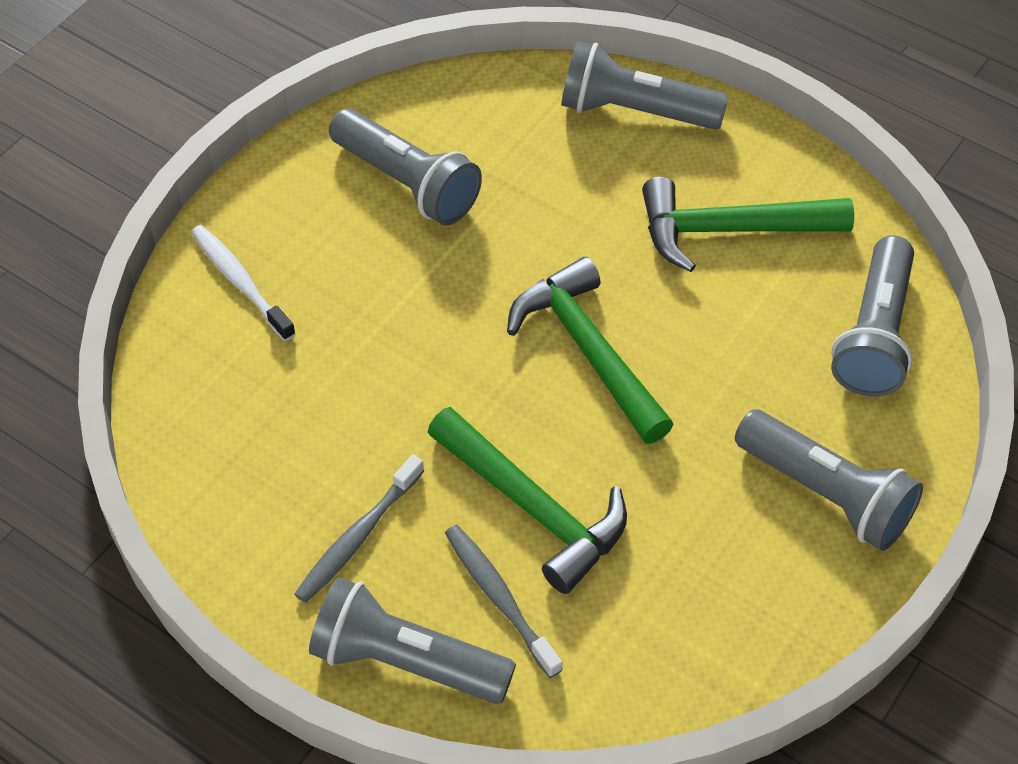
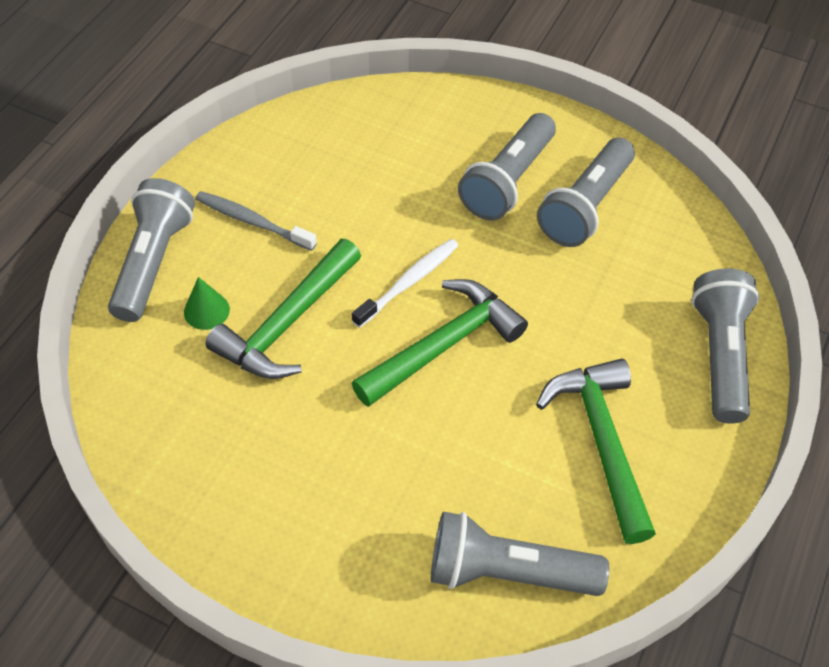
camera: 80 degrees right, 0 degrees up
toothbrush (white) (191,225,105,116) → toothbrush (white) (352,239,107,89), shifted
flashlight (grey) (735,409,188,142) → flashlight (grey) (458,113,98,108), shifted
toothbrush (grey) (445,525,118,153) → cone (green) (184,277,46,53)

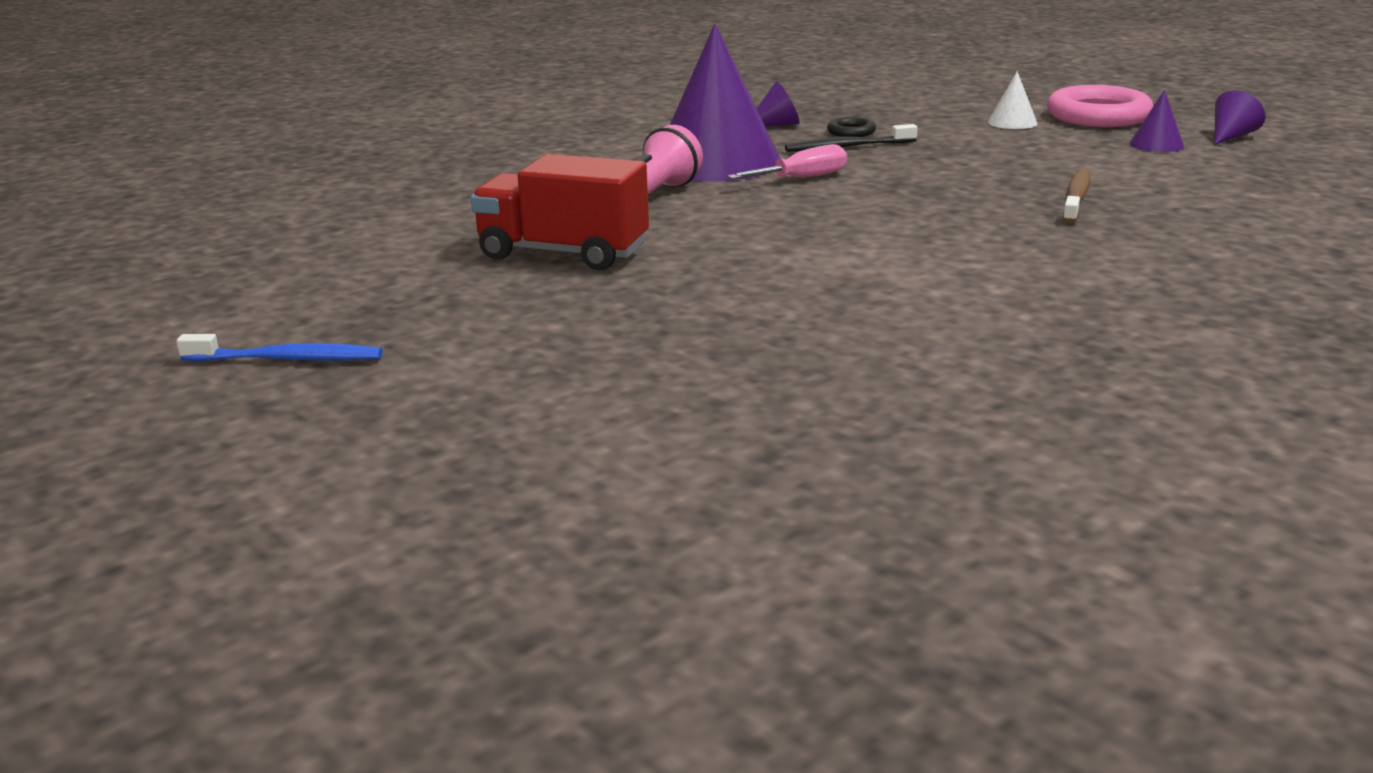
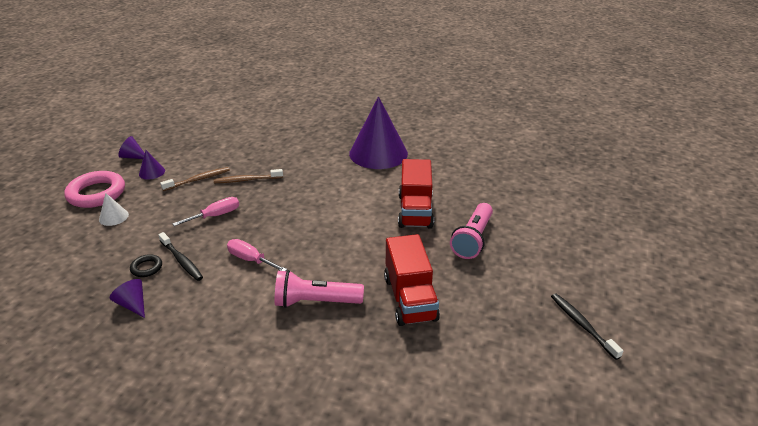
camera: 120 degrees left, 10 degrees up
- → toothbrush (brown) (160,167,70,24)
- → screwdriver (pink) (172,197,67,29)
- → truck (red) (398,159,36,70)
- → flashlight (pink) (450,203,43,56)
cone (purple) (670,24,110,157) → cone (purple) (349,96,59,73), shifted
toothbrush (blue) (177,334,205,27) → toothbrush (black) (551,293,73,67)

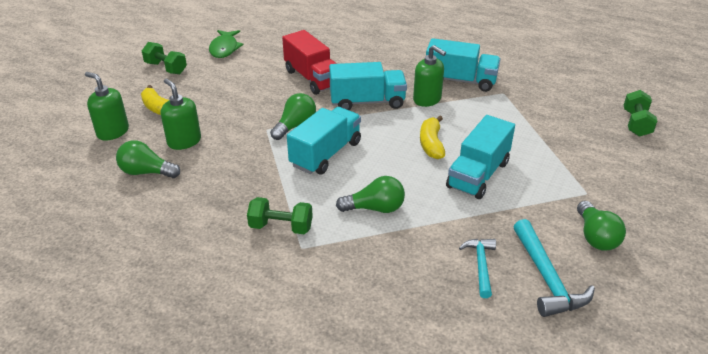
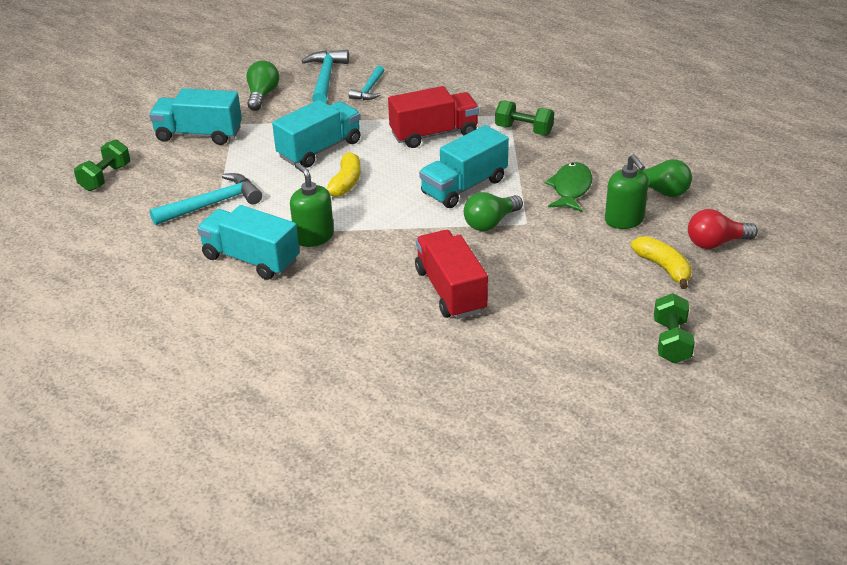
camera: 165 degrees left, 0 degrees up
- → hammer (turquoise) (150,173,112,52)
fish (green) (209,30,35,28) → fish (green) (545,162,47,50), shifted
truck (turquoise) (329,62,78,48) → truck (turquoise) (149,88,93,57), shifted
soap dispenser (green) (85,72,44,69) → light bulb (red) (688,209,70,40)
light bulb (green) (336,176,69,37) → truck (red) (388,86,91,62)
dumbbell (green) (142,42,45,32) → dumbbell (green) (654,293,41,70), 45 degrees clockwise

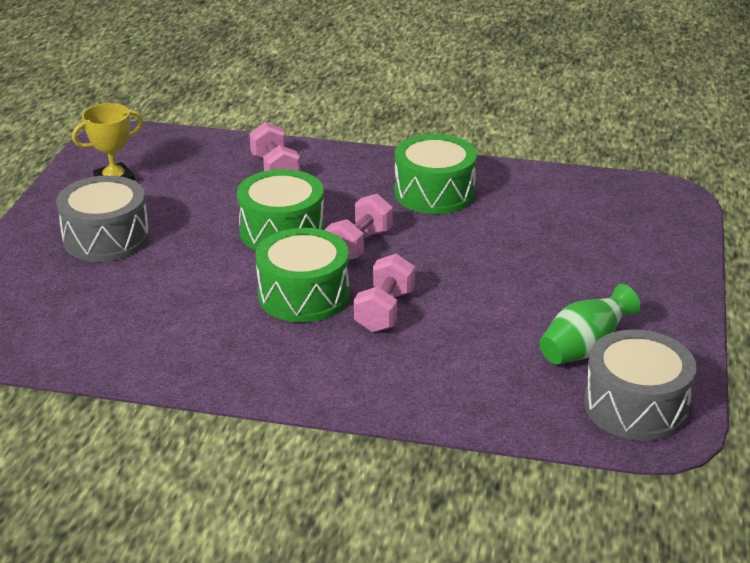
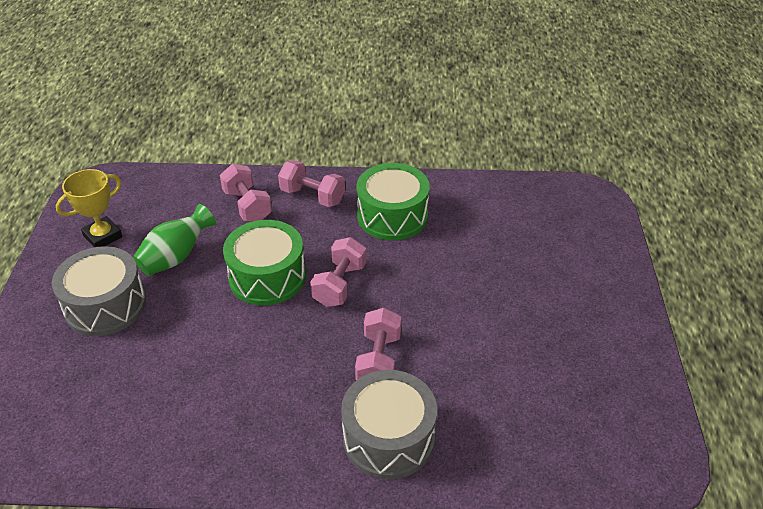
camera: 10 degrees left, 10 degrees up
drum (green) (255,228,95,94) → -
- → dumbbell (pink) (278,160,67,47)
vase (green) (539,284,102,81) → vase (green) (133,204,83,72), shifted
drum (grey) (584,329,113,112) → drum (grey) (341,370,96,109), shifted

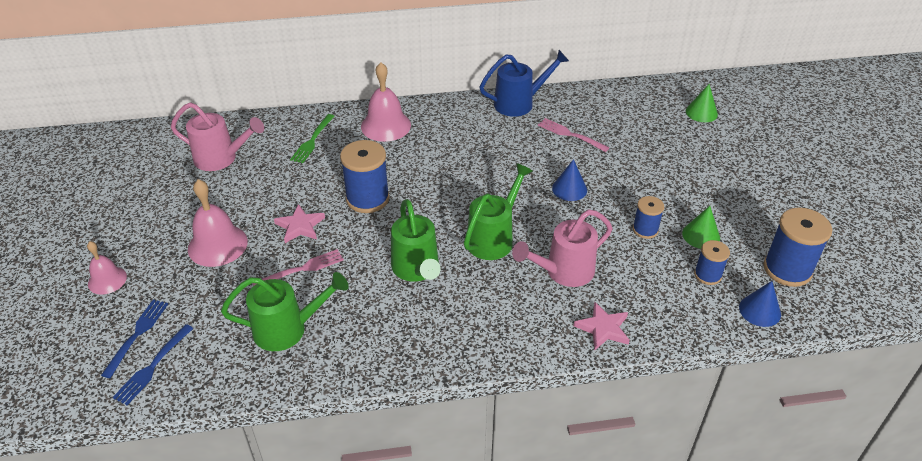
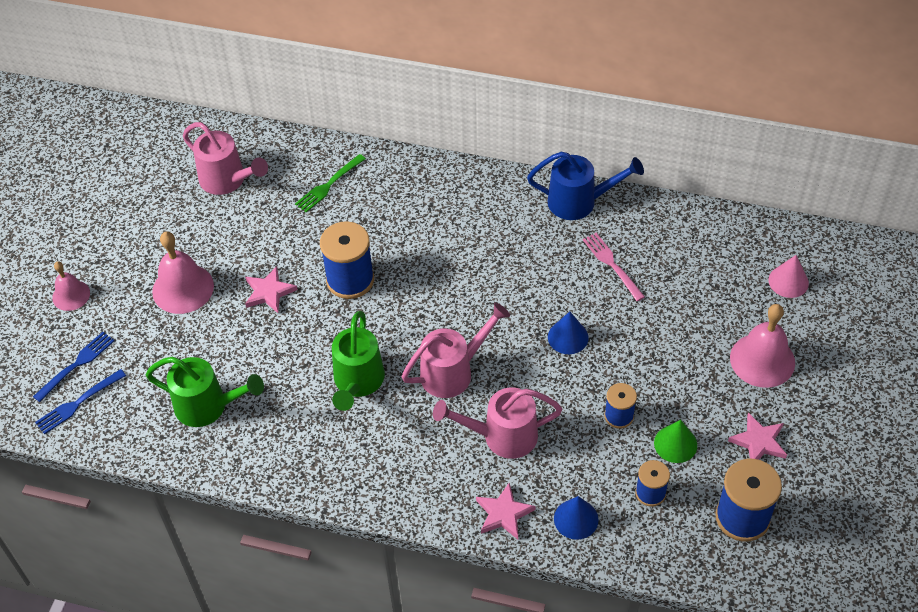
camera: 25 degrees right, 10 degrees up
fork (pink) (253,249,91,37) → -
- → star (pink) (728,413,59,47)
bell (pink) (361,62,50,80) → bell (pink) (730,304,65,84), shifted
cone (blue) (739,281,42,46) → cone (blue) (554,496,44,44), shifted
watering can (green) (464,163,69,97) → watering can (pink) (402,302,108,96)
cone (green) (686,84,32,38) → cone (pink) (768,255,41,43)

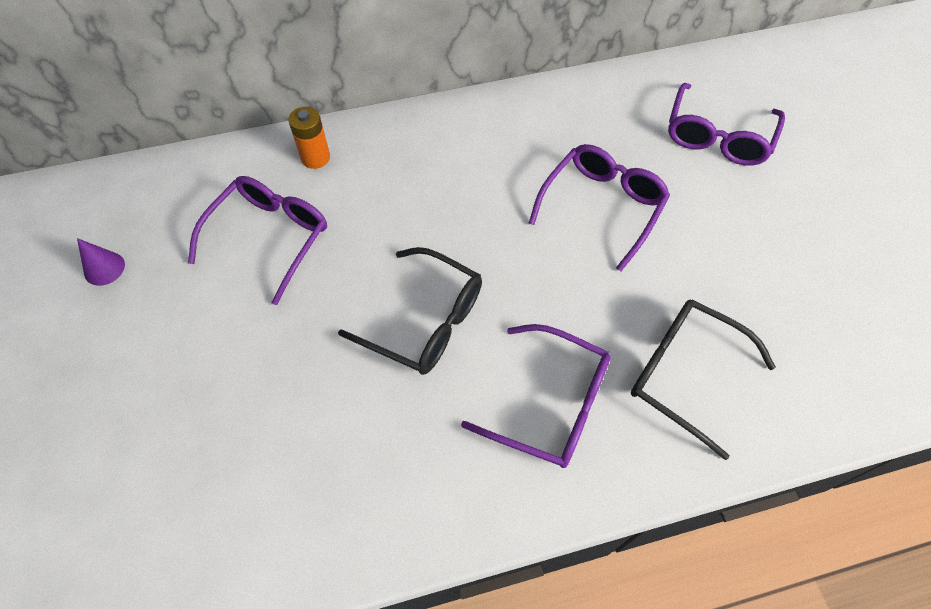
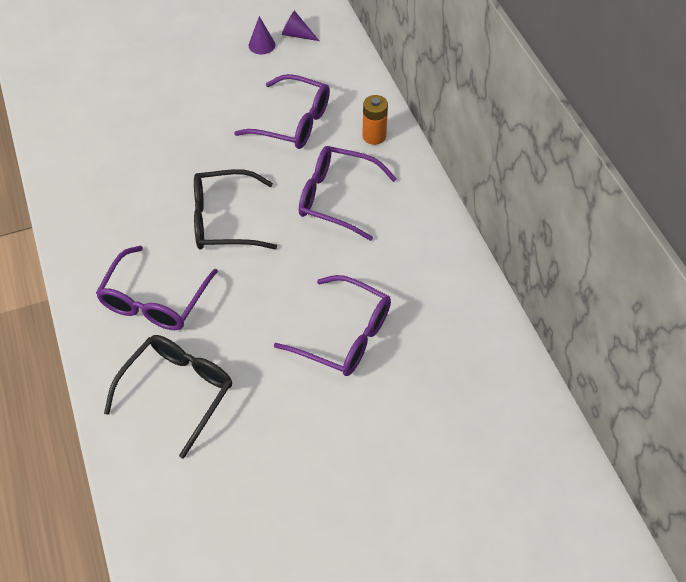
camera: 85 degrees right, 5 degrees down
- → cone (purple) (282,10,37,31)
glasses (purple) (668,83,117,83) → glasses (purple) (299,146,98,95), shifted
glasses (black) (338,247,144,128) → glasses (black) (194,169,83,81), 60 degrees clockwise

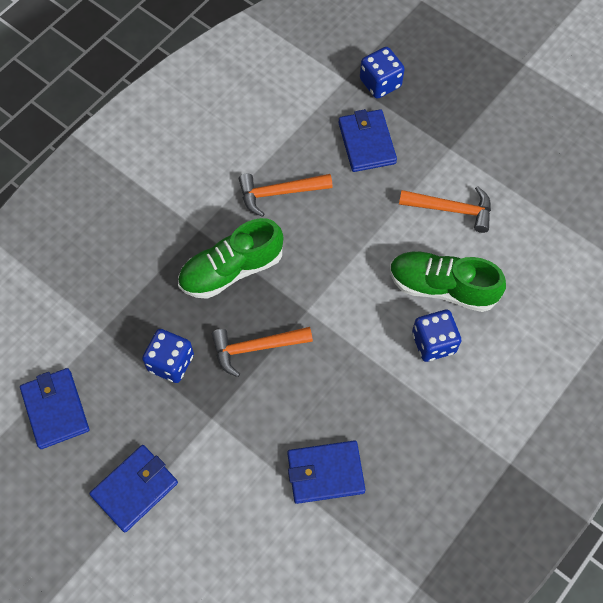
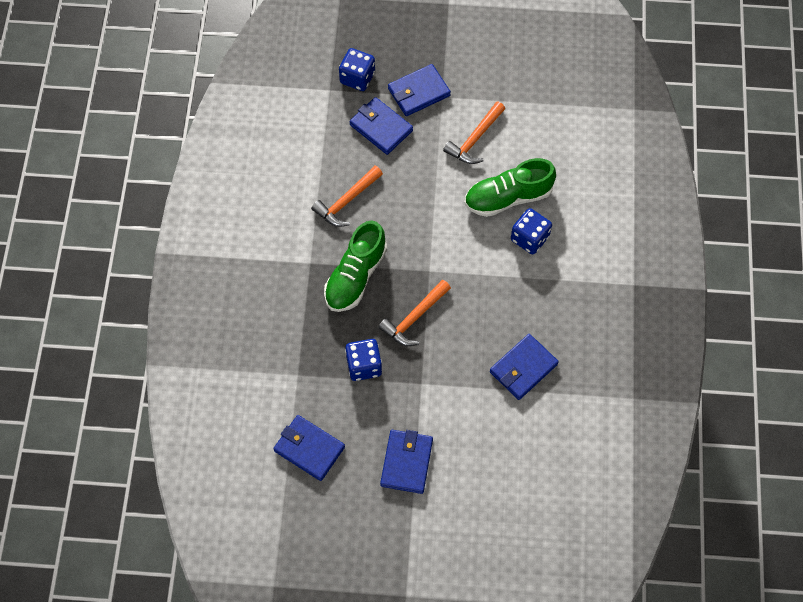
camera: 35 degrees left, 0 degrees up
- → wallet (blue) (388,64,63,52)
hammer (orange) (399,186,92,47) → hammer (orange) (443,101,62,63), 150 degrees clockwise

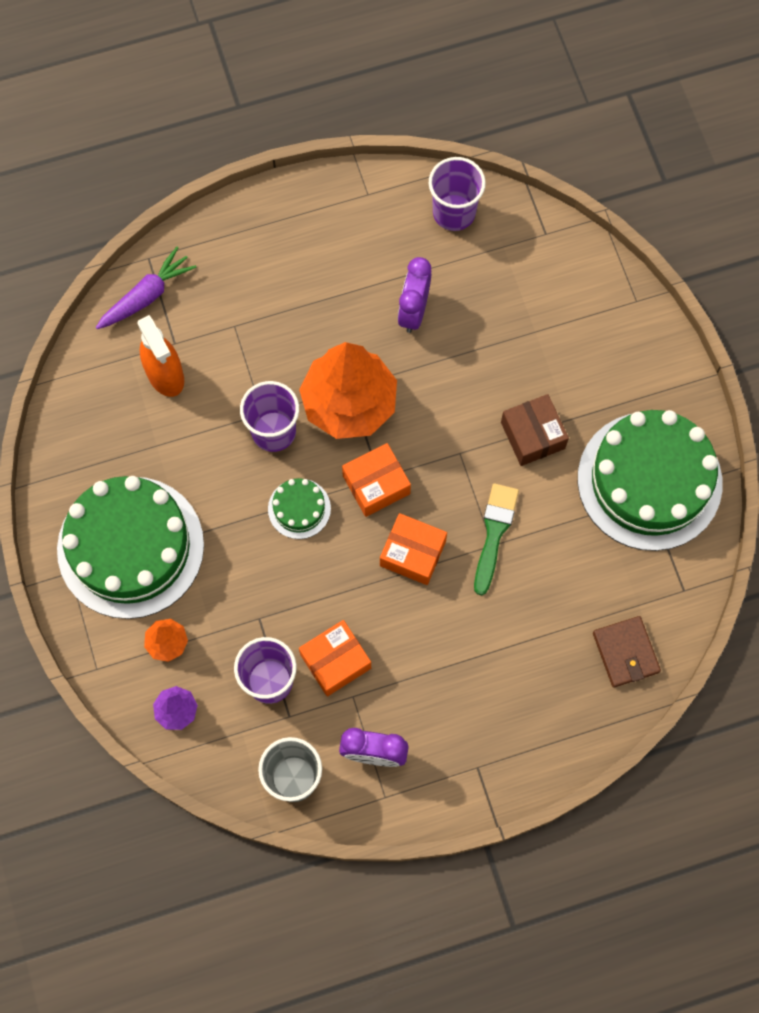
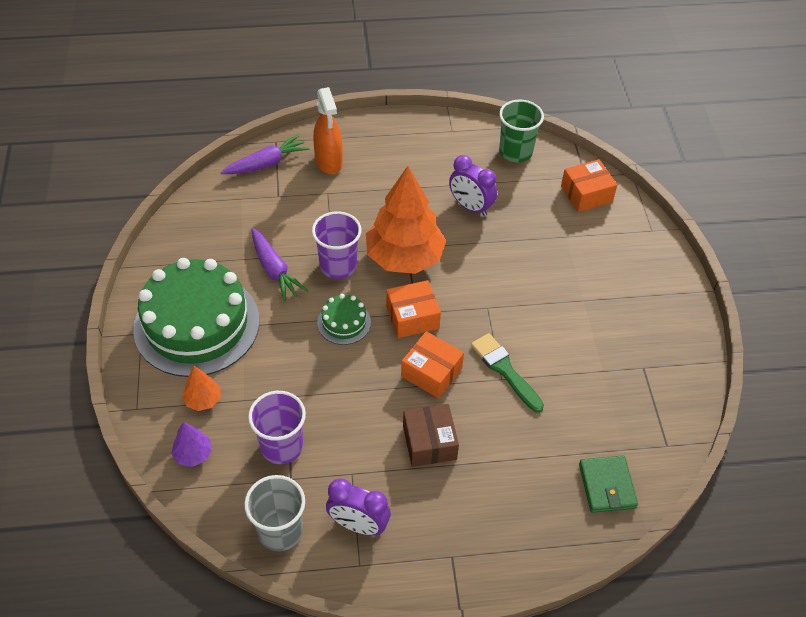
camera: 10 degrees right, 20 degrees down
cake (green) (578,410,145,141) → -
- → carrot (purple) (252,228,56,74)
spray bottle (orange) (137,315,47,82) → spray bottle (orange) (313,87,30,87), shifted
box (orange) (299,620,72,76) → box (orange) (561,159,56,53), shifted
box (brown) (501,394,68,72) → box (brown) (403,404,56,63), shifted
cup (purple) (429,157,57,74) → cup (green) (499,100,45,62)
wallet (brown) (593,616,68,72) → wallet (green) (579,456,59,57)
clock (purple) (398,257,33,76) → clock (purple) (449,155,48,61), 75 degrees counterclockwise
brush (green) (474,483,45,112) → brush (green) (471,333,73,80), 60 degrees counterclockwise

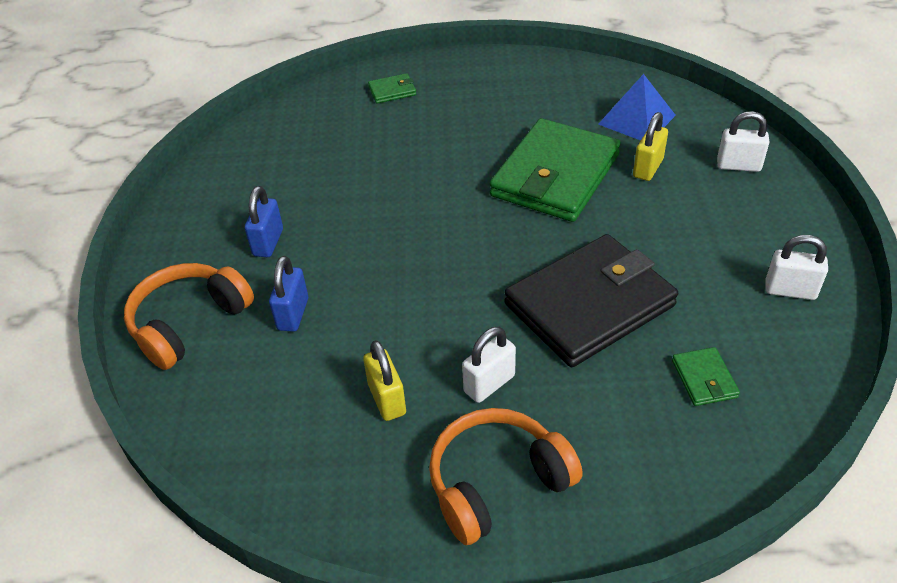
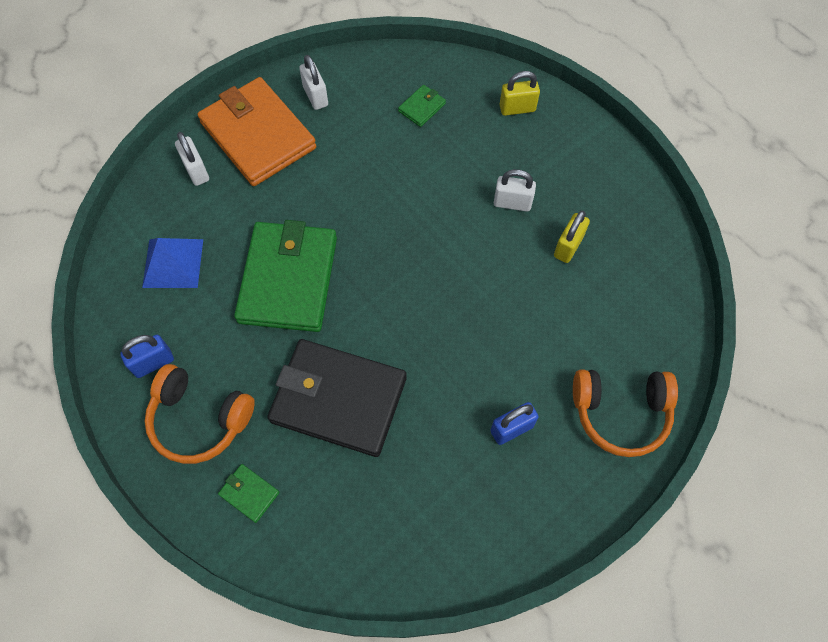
camera: 130 degrees left, 20 degrees up
- → wallet (orange) (197,77,119,109)
padlock (blue) (269,256,39,76) → padlock (blue) (120,335,54,43), shifted
headphones (orange) (429,408,154,137) → headphones (orange) (145,364,110,100), shifted
wallet (black) (504,234,174,133) → wallet (black) (267,339,140,118), shifted
padlock (yellow) (633,112,35,69) → padlock (yellow) (500,71,40,45), shifted
wallet (green) (490,118,131,104) → wallet (green) (234,220,103,112), 75 degrees counterclockwise

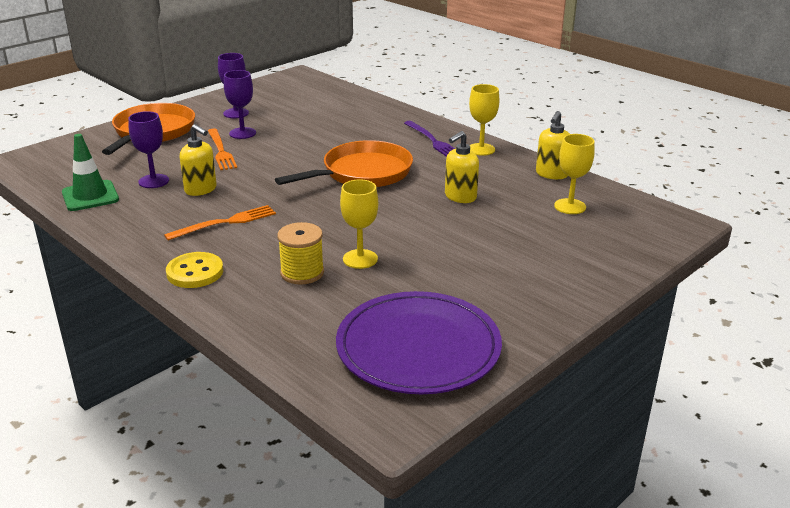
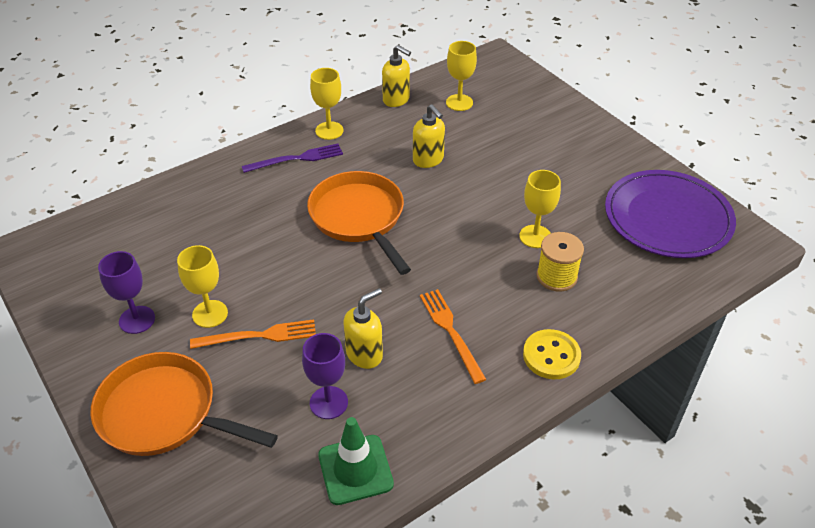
camera: 80 degrees left, 15 degrees up
goblet (purple) (224,70,32,69) → goblet (yellow) (177,245,51,83)

